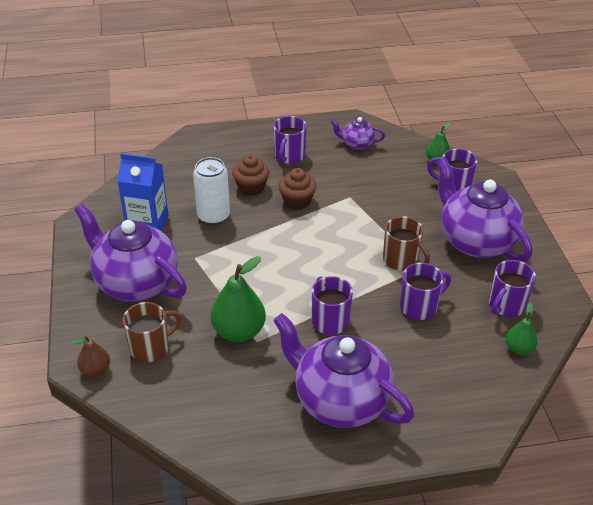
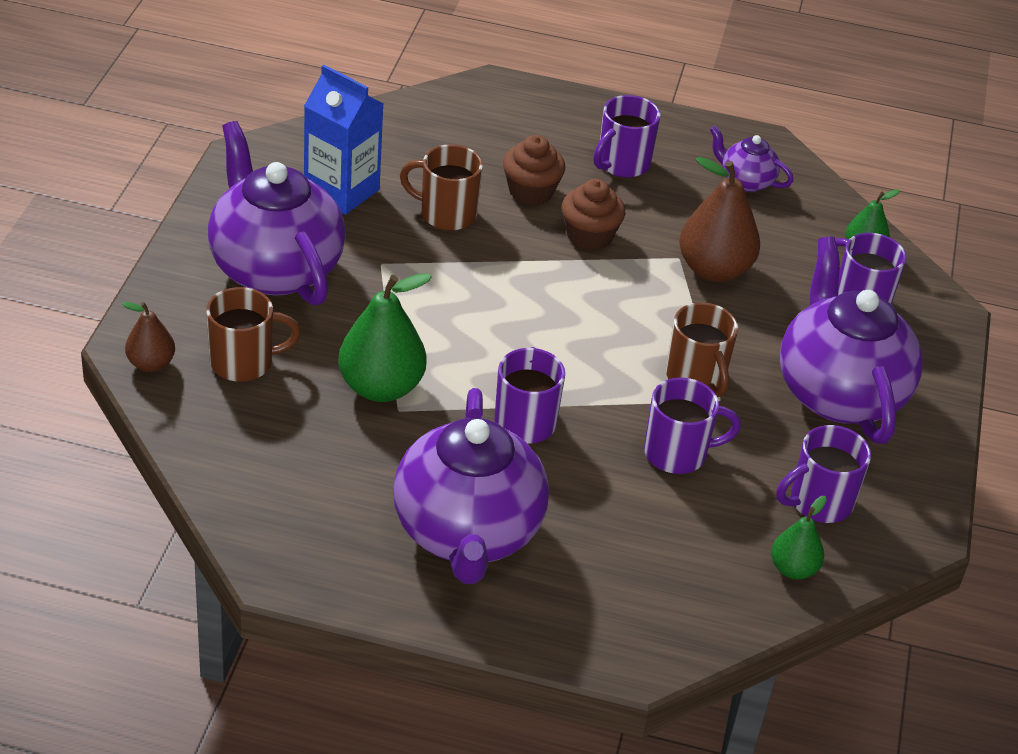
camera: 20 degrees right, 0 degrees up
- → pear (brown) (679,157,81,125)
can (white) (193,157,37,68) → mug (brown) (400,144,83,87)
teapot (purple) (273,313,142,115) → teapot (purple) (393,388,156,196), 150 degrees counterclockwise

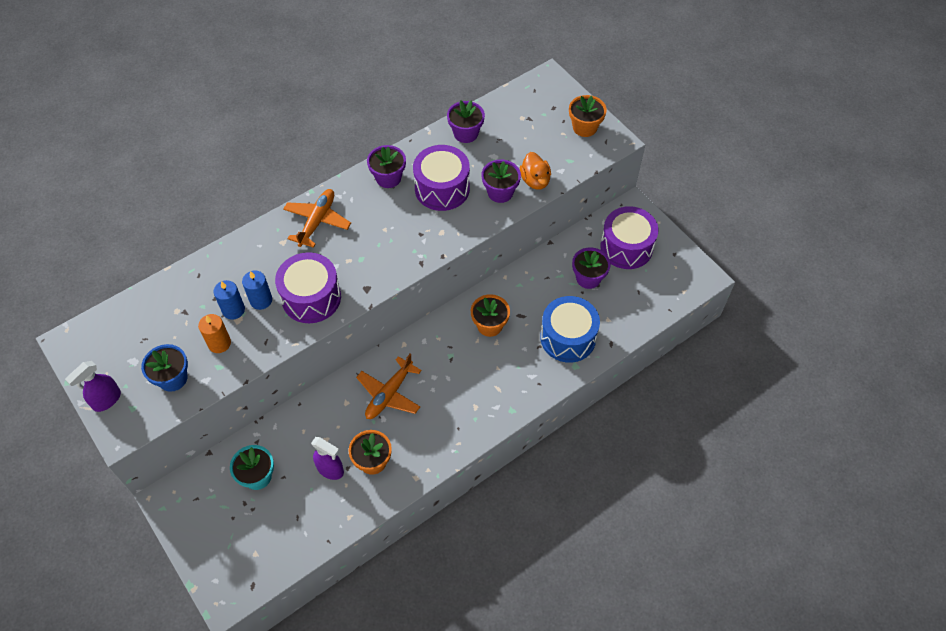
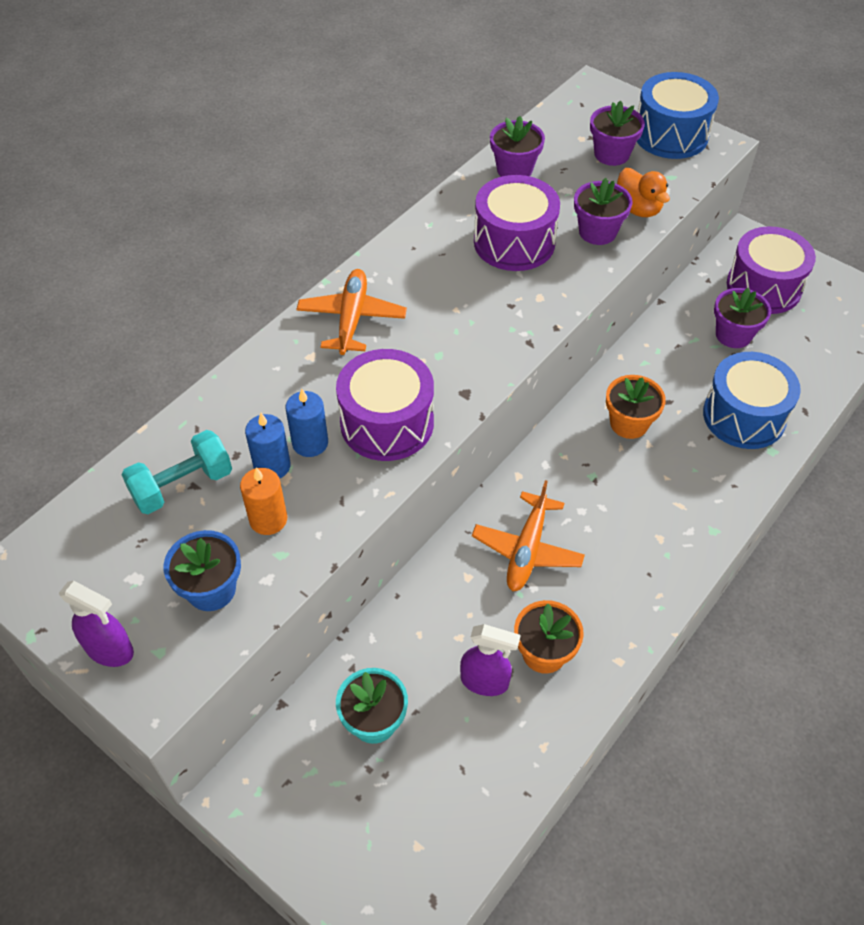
camera: 15 degrees left, 5 degrees down
- → dumbbell (turquoise) (121,430,111,84)
flower pot (purple) (367,145,39,43) → flower pot (purple) (590,101,55,65), shifted
flower pot (orange) (569,95,38,42) → drum (blue) (637,72,82,87)
spray bottle (purple) (65,361,56,51) → spray bottle (purple) (59,581,75,86), 90 degrees counterclockwise

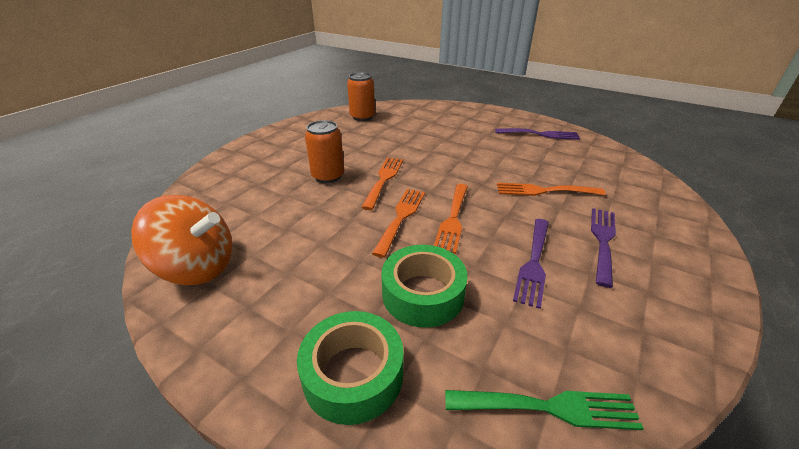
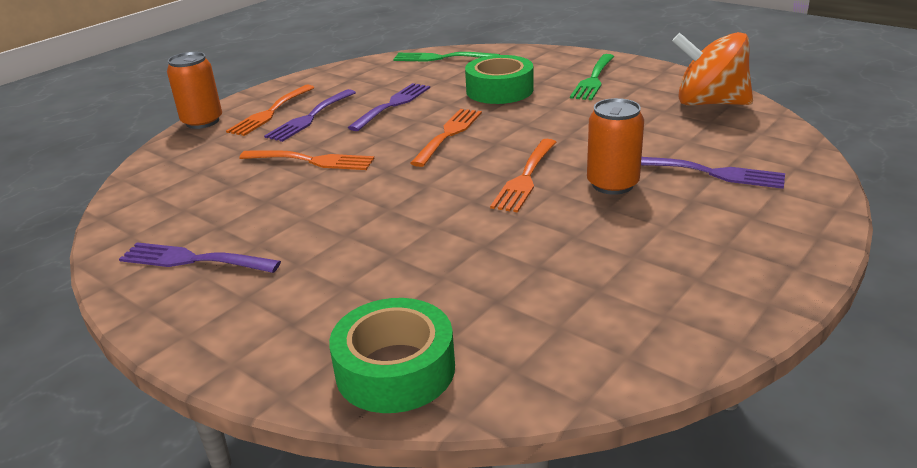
camera: 170 degrees left, 5 degrees down
- → fork (green) (570,54,44,46)
- → fork (purple) (641,157,144,32)
tape (green) (297,311,106,114) → tape (green) (329,298,126,115), shifted
can (orange) (347,72,28,49) → can (orange) (167,52,55,77), shifted
fork (orange) (372,189,53,69) → fork (orange) (226,85,89,51), shifted

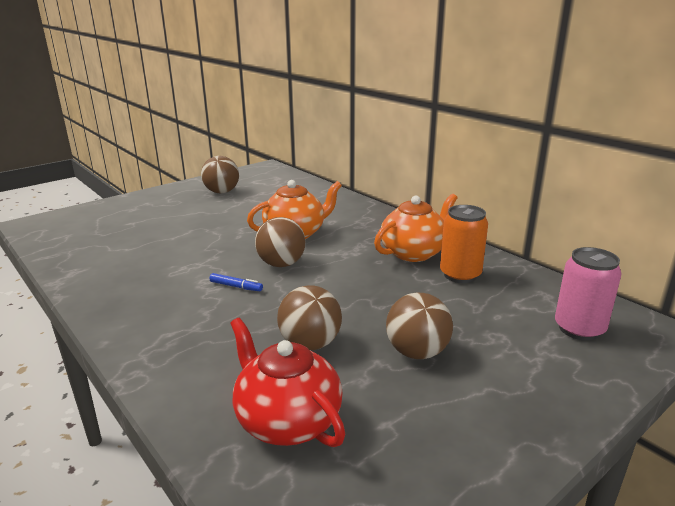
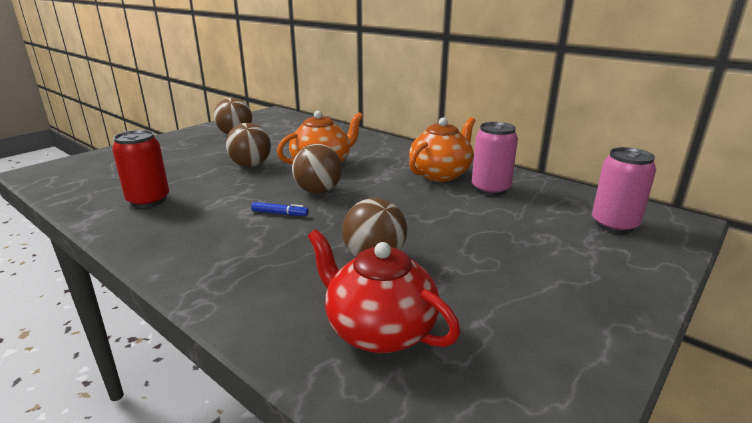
camera: 10 degrees left, 0 degrees up
- → can (red) (112,130,57,78)
ball (brown) (386,293,67,66) → ball (brown) (226,123,45,44), shifted
can (orange) (440,205,48,78) → can (pink) (472,122,46,74)

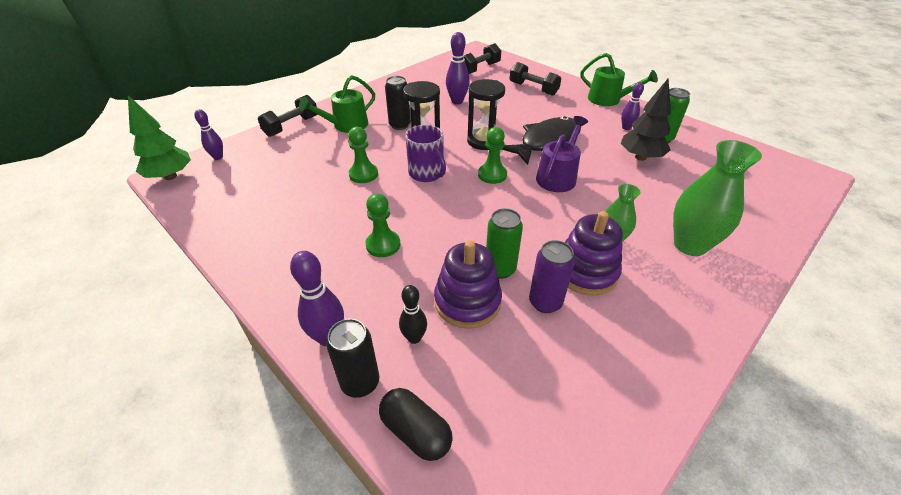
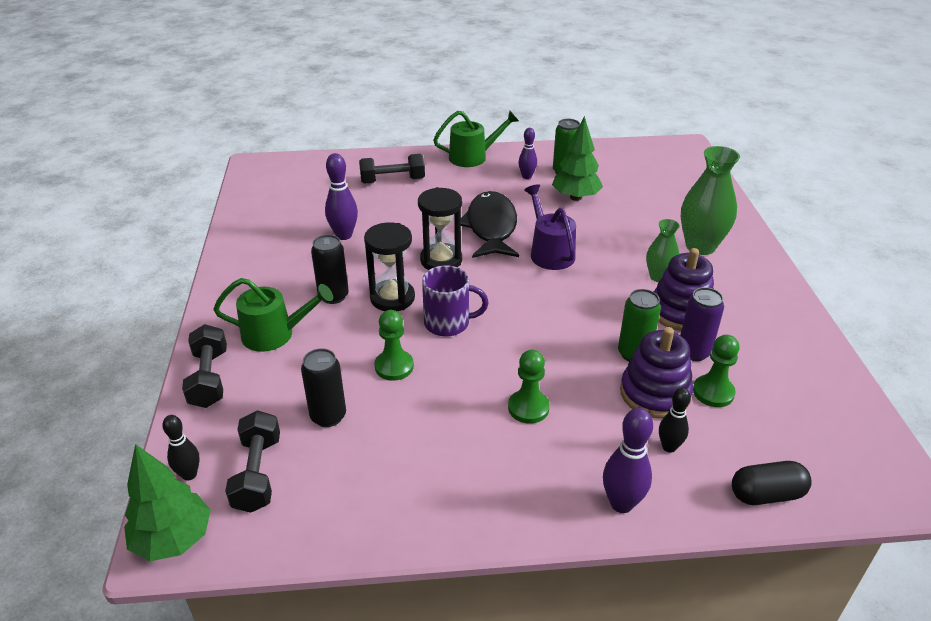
camera: 50 degrees left, 5 degrees down
can (black) (326,319,53,79) → can (black) (301,348,45,79), shifted
dumbbell (black) (463,43,38,31) → dumbbell (black) (225,410,55,103), shifted
pawn (green) (478,127,29,57) → pawn (green) (693,335,47,72), shifted
bowling pin (purple) (194,109,29,51) → bowling pin (black) (162,415,38,66)
tree (black) (621,79,50,82) → tree (green) (552,116,51,85)
watering can (green) (299,75,76,58) → watering can (green) (213,278,120,74), 90 degrees counterclockwise

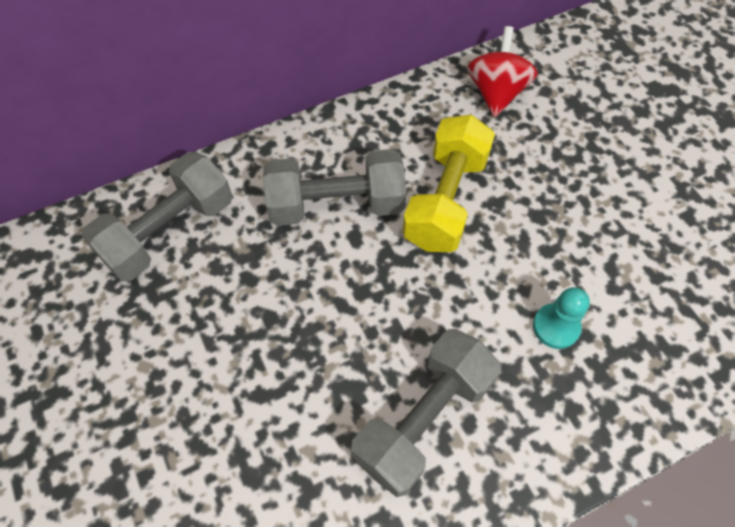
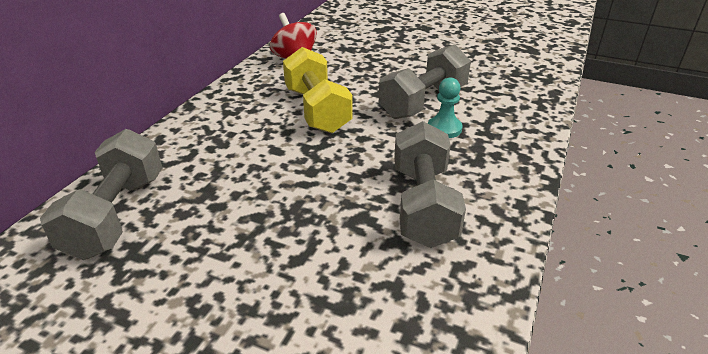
camera: 40 degrees left, 25 degrees down
dumbbell (grey) (263,149,143,77) → dumbbell (grey) (379,45,92,74), shifted

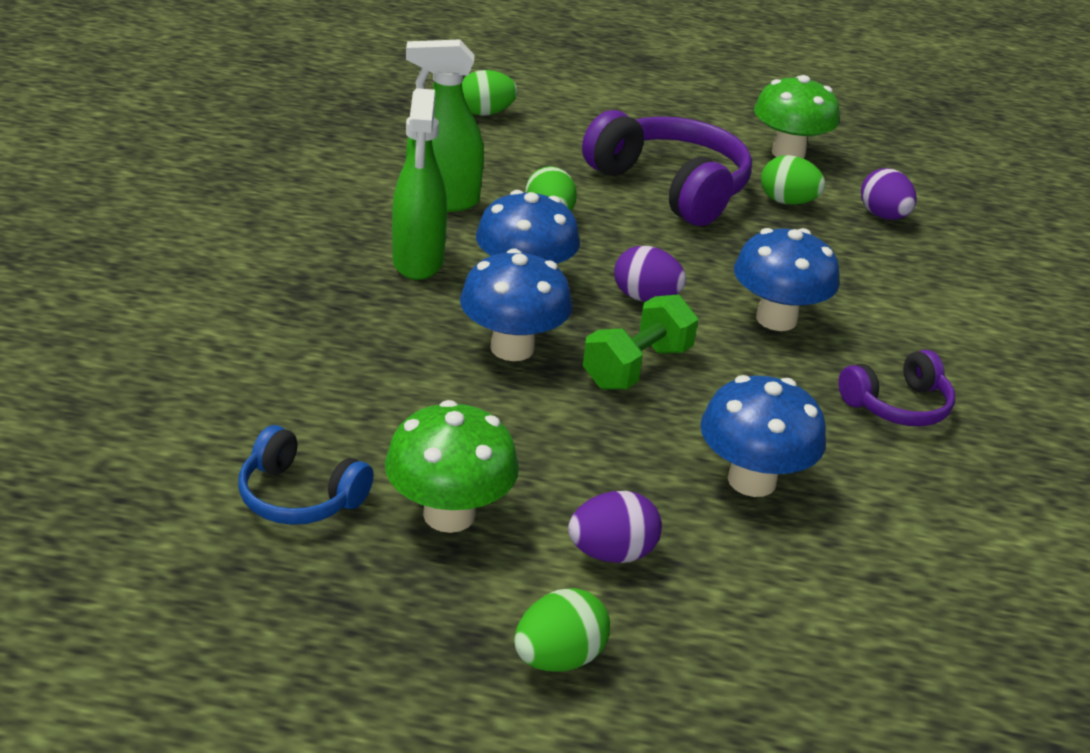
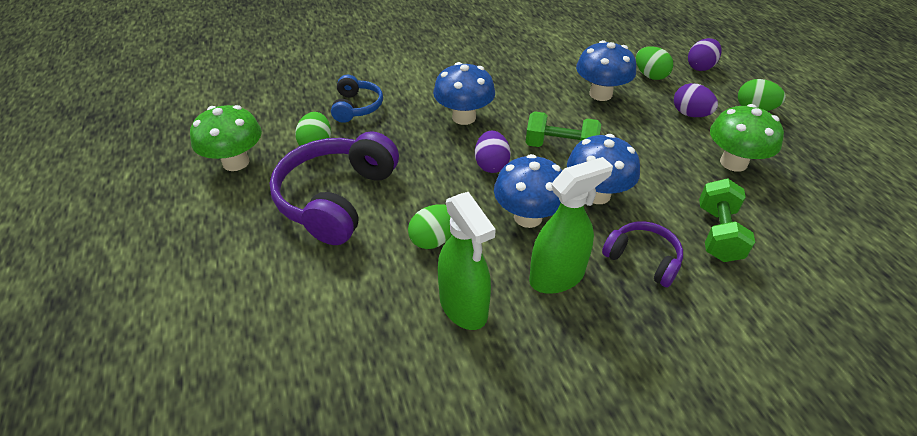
camera: 115 degrees left, 10 degrees up
- → dumbbell (green) (699,179,56,83)
headphones (blue) (238,425,136,100) → headphones (blue) (331,75,52,48), shifted
egg (green) (462,70,56,46) → egg (green) (636,46,37,34), shifted
headphones (purple) (838,350,117,76) → headphones (purple) (602,222,81,65), shifted
egg (purple) (861,168,56,52) → egg (purple) (688,38,34,33), shifted

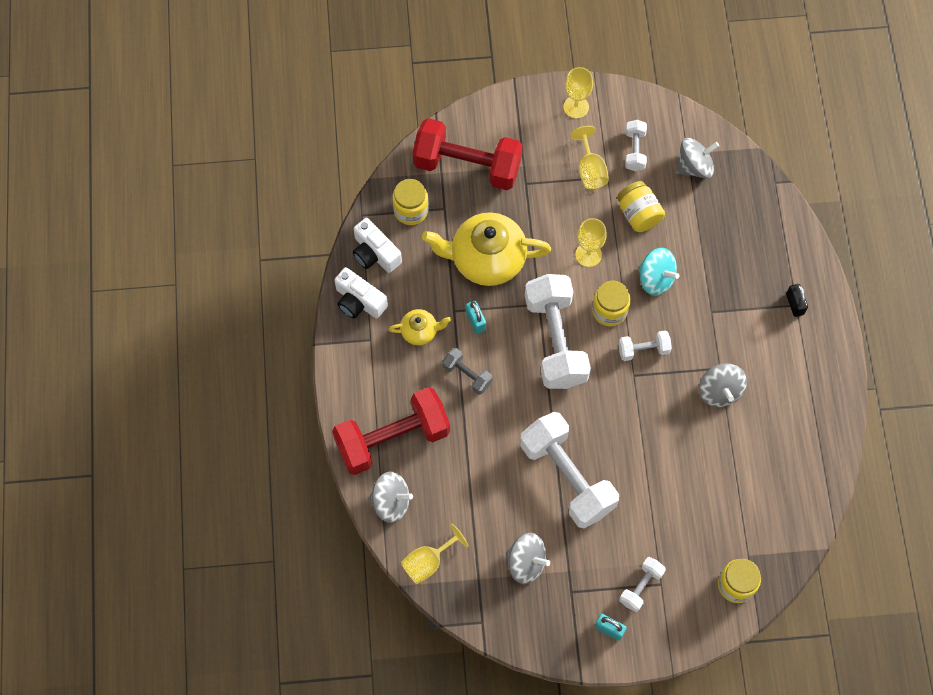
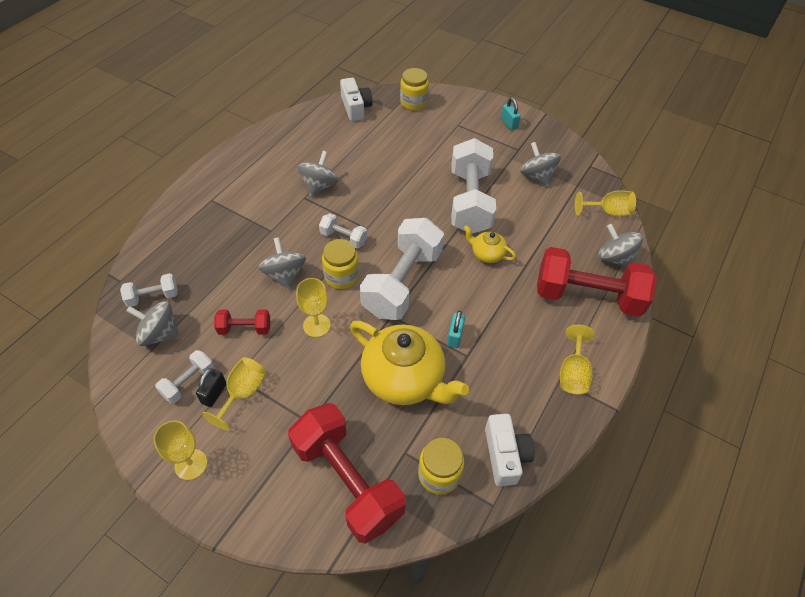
camera: 145 degrees left, 15 degrees down
dumbbell (grey) (442,348,51,47) → -
- → goblet (yellow) (560,325,35,69)
camera (white) (334,267,54,52) → camera (white) (340,78,33,43), shifted
teapot (yellow) (388,309,63,36) → teapot (yellow) (464,225,52,38), shifted
dumbbell (white) (619,557,47,55) → dumbbell (white) (120,273,58,34), shifted
padlock (black) (786,284,22,33) → padlock (black) (196,368,30,39), shifted
jar (yellow) (617,181,48,51) → dumbbell (red) (214,309,56,26)
spinning top (turquoise) (638,248,41,48) → spinning top (grey) (258,237,48,53)

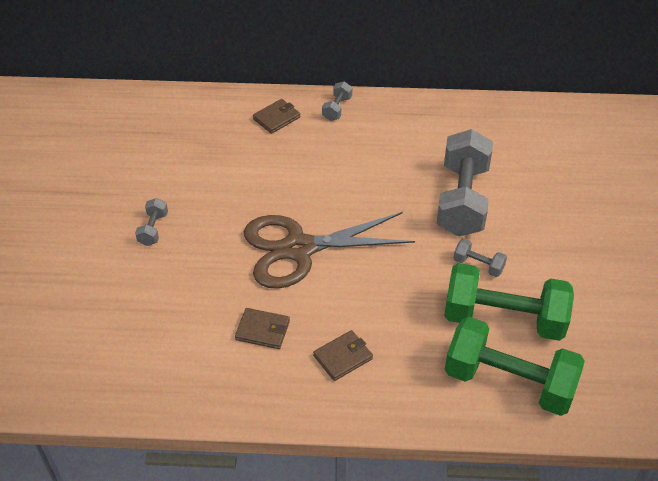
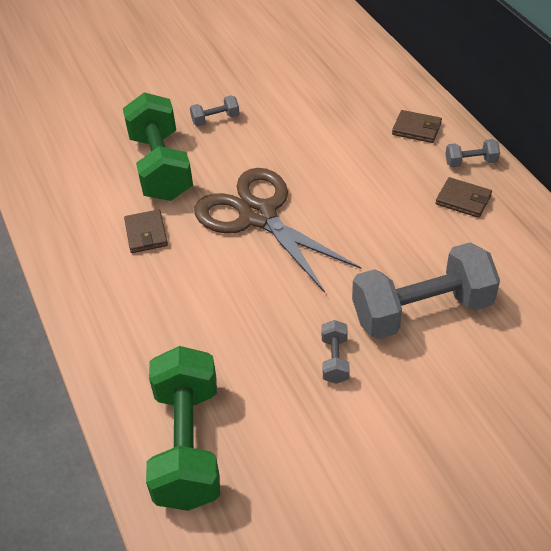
camera: 65 degrees right, 0 degrees up
wallet (brown) (313,330,60,51) → wallet (brown) (435,177,57,41), shifted
dumbbell (green) (444,263,130,78) → dumbbell (green) (123,92,70,109), shifted

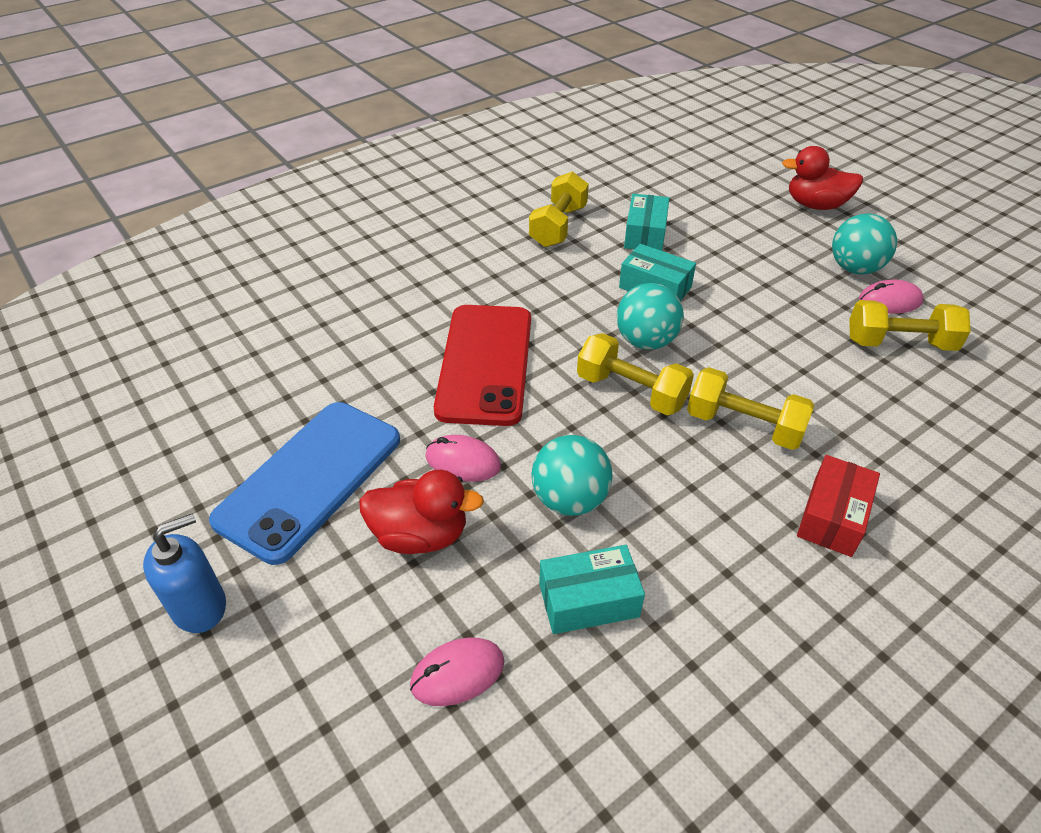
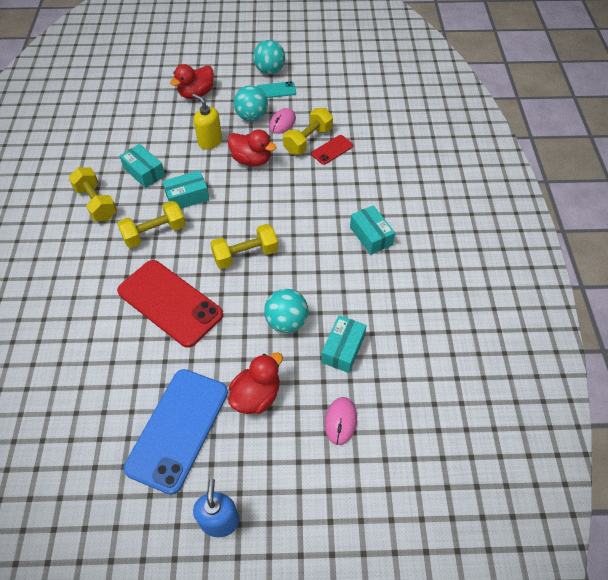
camera: 55 degrees left, 10 degrees up
mouse (pink) (425,435,76,47) → -
- → soap dispenser (yellow) (192,94,30,56)
- → duck (red) (227,129,50,37)
- → phone (turquoise) (256,81,40,17)
- → phone (red) (311,135,42,30)
ball (turquoise) (617,283,67,67) → ball (turquoise) (253,40,32,34), shifted
dumbbell (yellow) (687,367,127,83) → dumbbell (yellow) (117,201,69,47), shifted
box (red) (797,455,83,102) → box (turquoise) (350,205,45,50)
phone (blue) (209,402,191,163) → phone (blue) (123,369,105,126), 45 degrees clockwise

